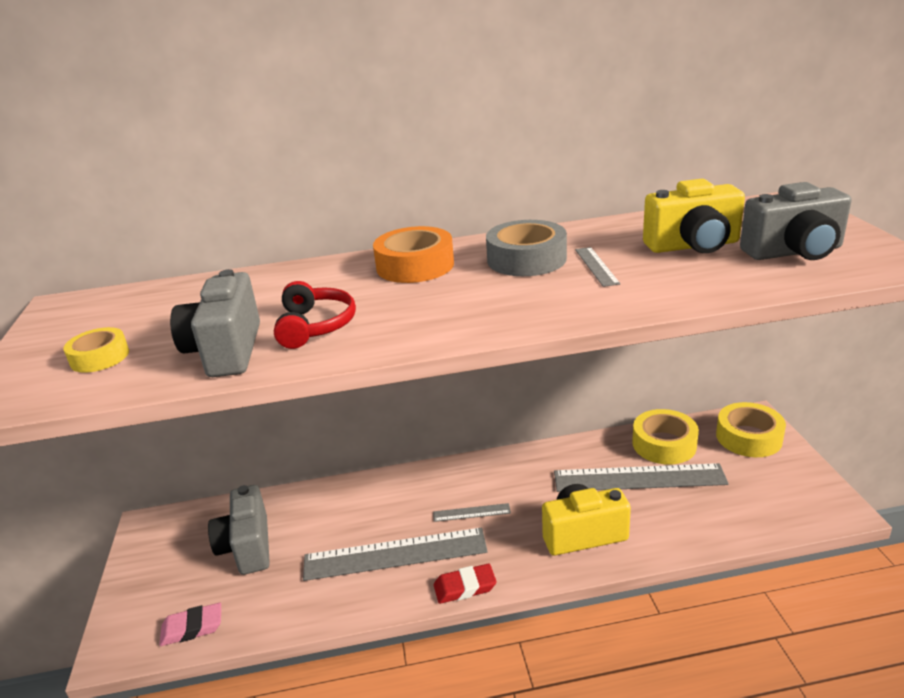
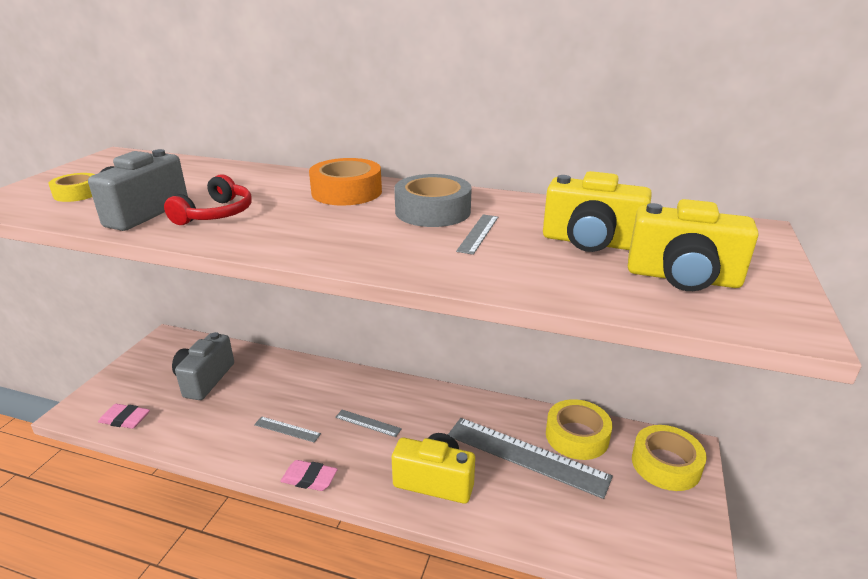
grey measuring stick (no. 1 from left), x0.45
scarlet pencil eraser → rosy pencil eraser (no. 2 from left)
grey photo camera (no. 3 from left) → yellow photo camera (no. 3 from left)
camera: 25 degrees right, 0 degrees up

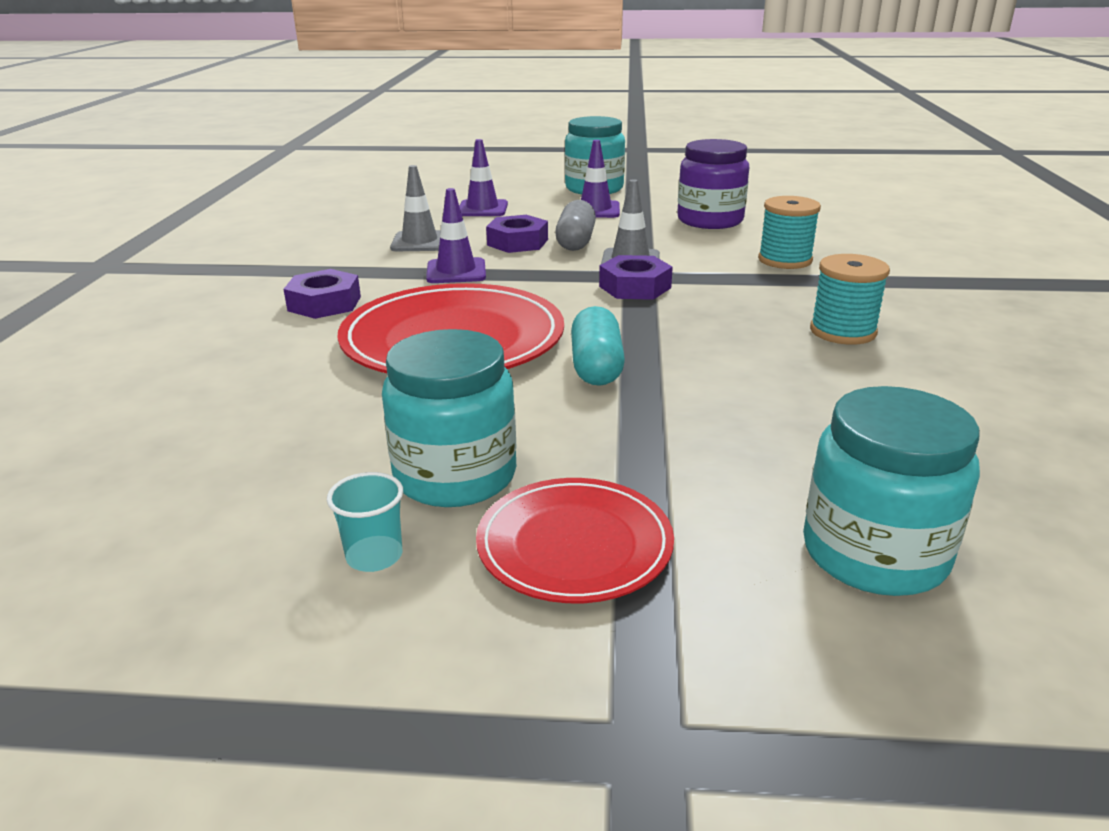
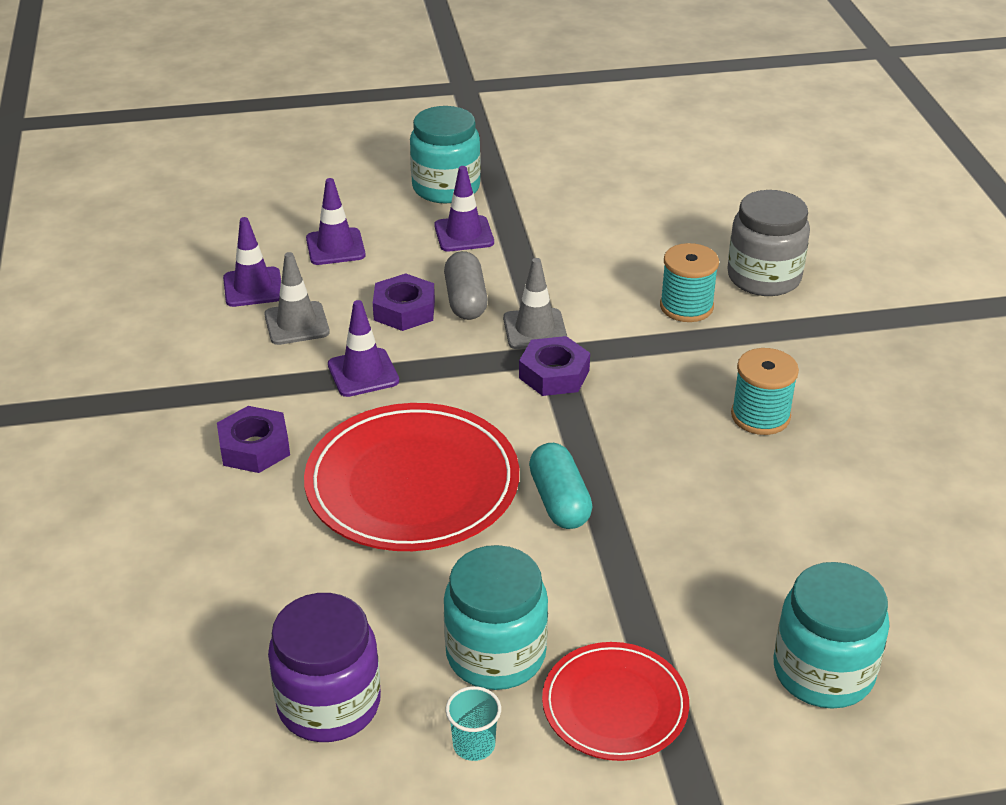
- → royal purple traffic cone (no. 1 from left)
royal purple jar, relocated
- → grey jar
camera: 15 degrees left, 10 degrees up

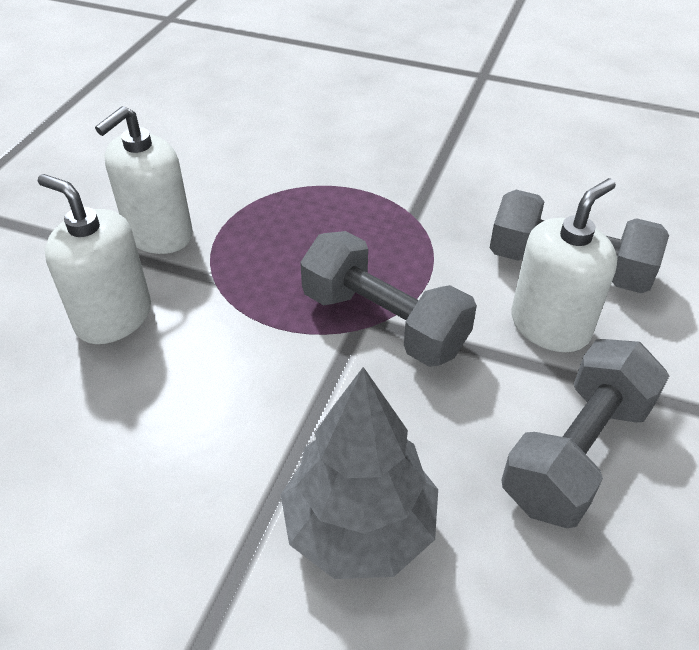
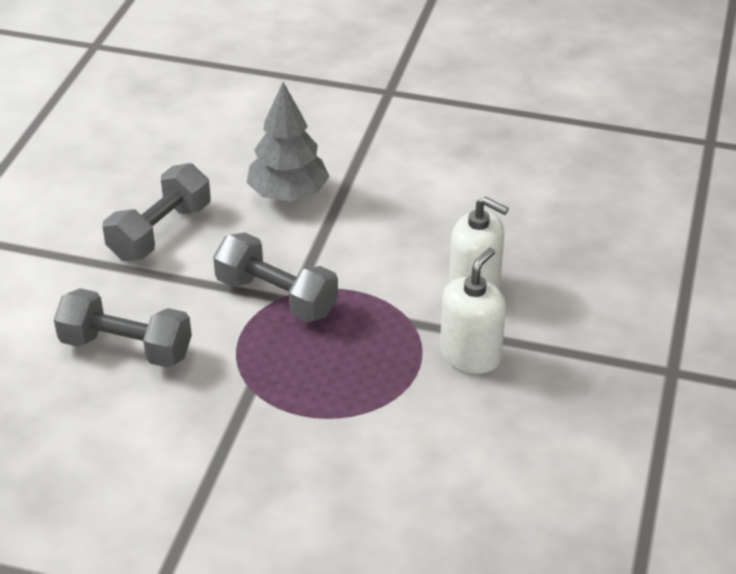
snow-white soap dispenser (no. 3 from left) → -
camera: 175 degrees right, 5 degrees down

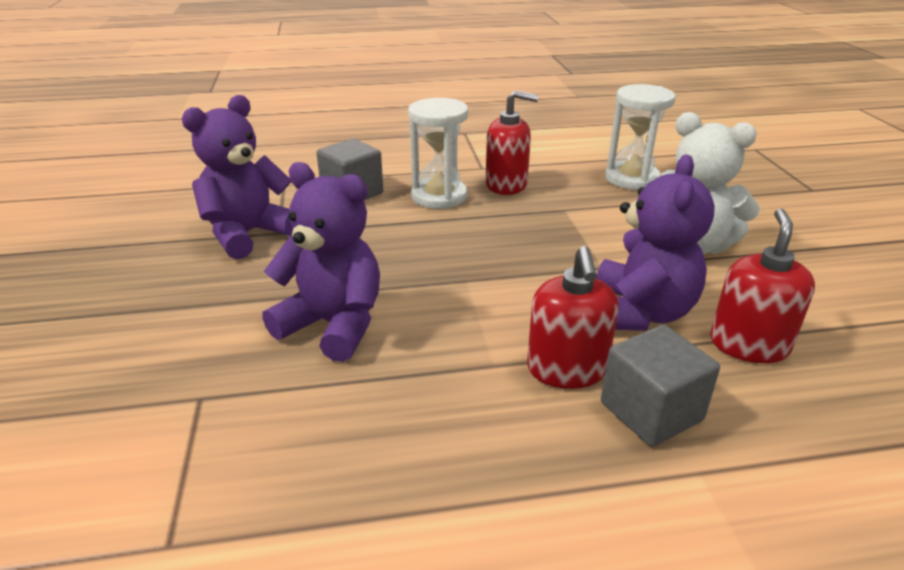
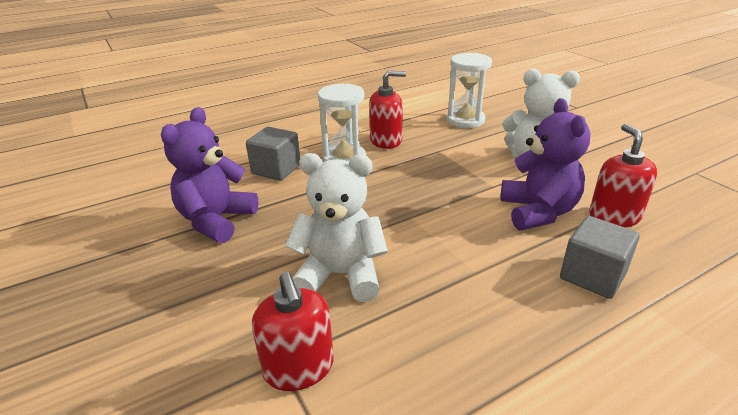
scarlet soap dispenser (no. 2 from left in the first image) → scarlet soap dispenser (no. 1 from left), relocated
royal purple stuffed bear (no. 2 from left) → snow-white stuffed bear (no. 1 from left)
camera: 20 degrees left, 0 degrees up

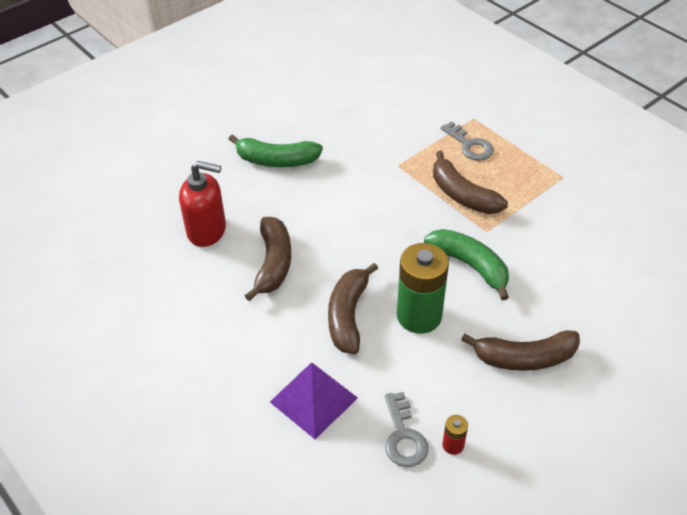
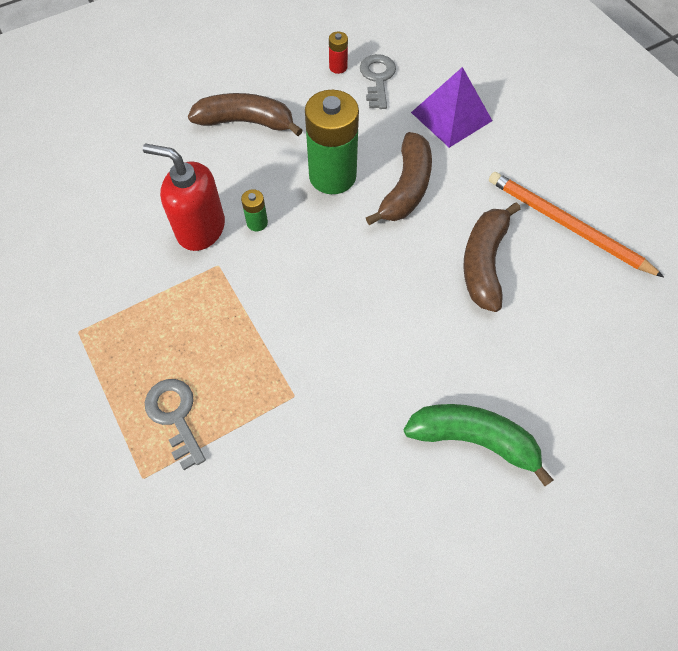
scarlet soap dispenser, relocated
leaf-green banana fruit (no. 2 from left) → leaf-green AA battery (no. 1 from left)
- → orange-coloured lead pencil
brown banana fruit (no. 3 from left) → -
camera: 170 degrees left, 15 degrees up

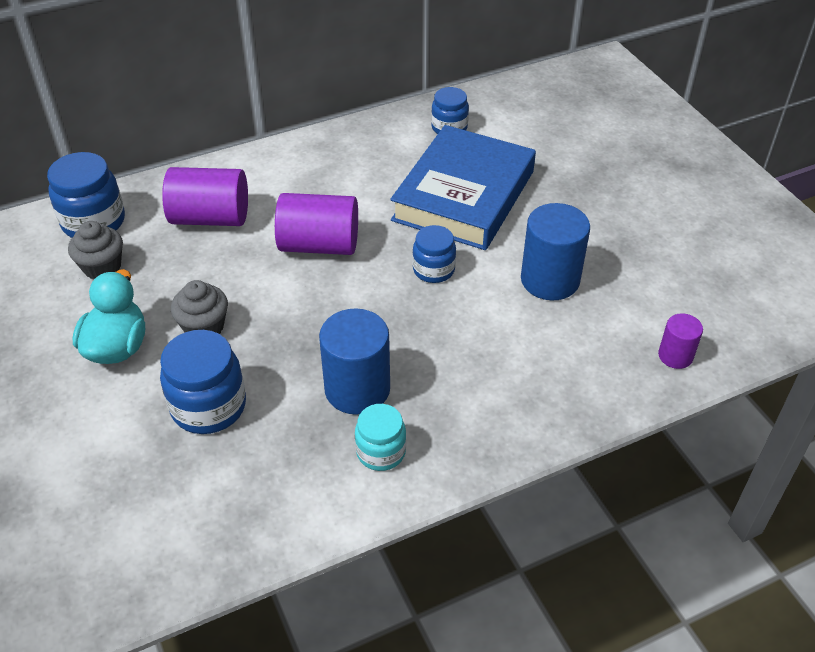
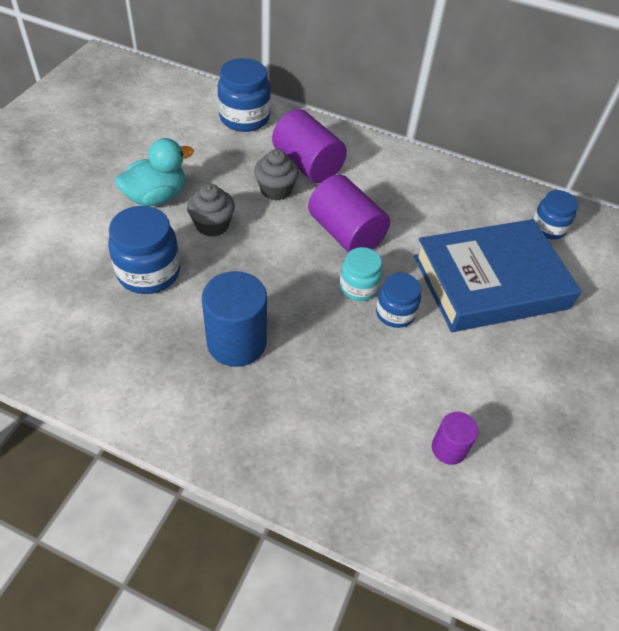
grey fairy cake (no. 1 from left in the first image) → grey fairy cake (no. 2 from left), relocated
teal jar, relocated
royal purple cylinder shape (no. 3 from left), relocated
cobalt cylinder shape (no. 2 from left) → -
camera: 45 degrees right, 5 degrees up

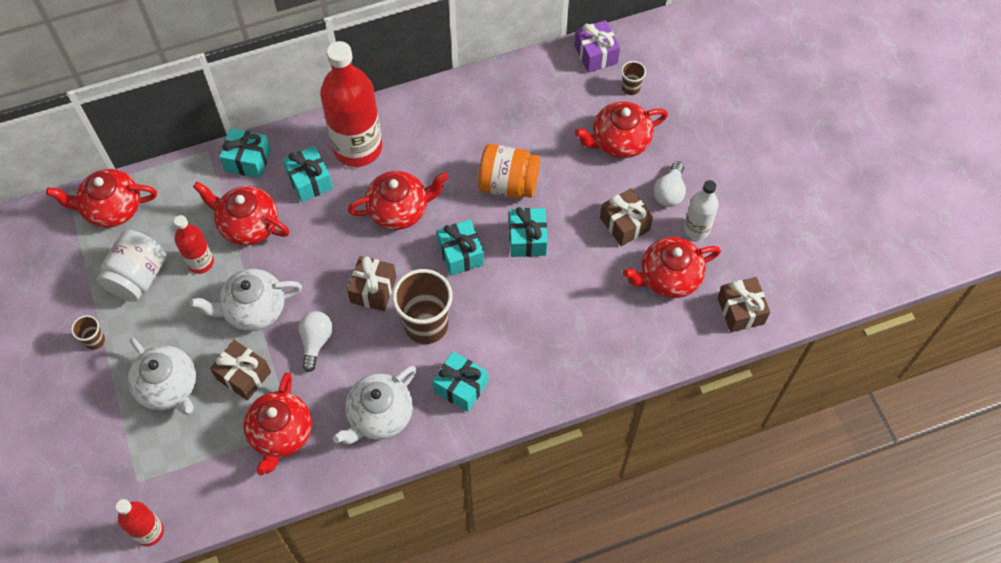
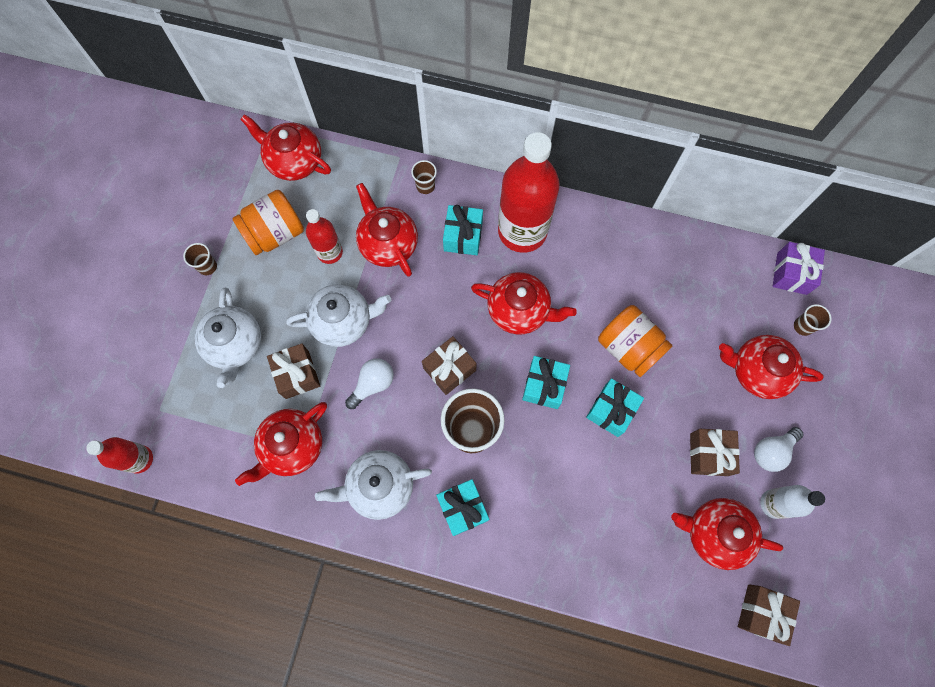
snow-white jar → orange-coloured jar (no. 1 from left)
snow-white china teapot (no. 2 from left), 150 degrees clockwise
teal gift (no. 1 from left) → brown tumbler (no. 2 from left)
camera: 35 degrees right, 10 degrees up

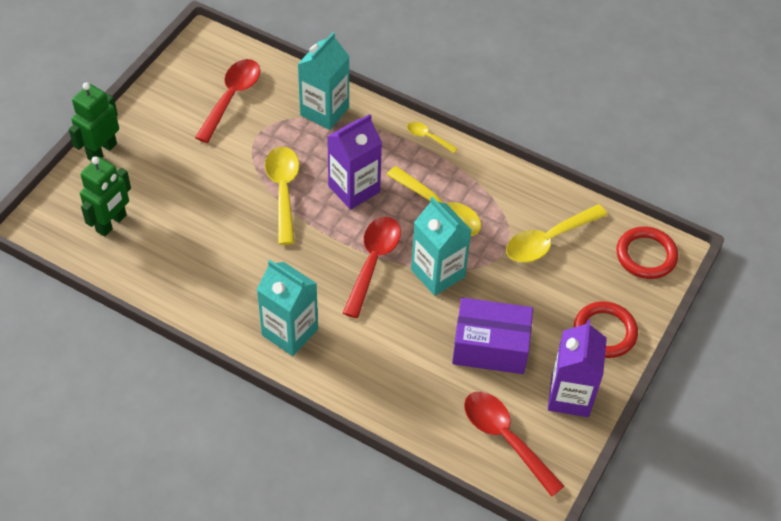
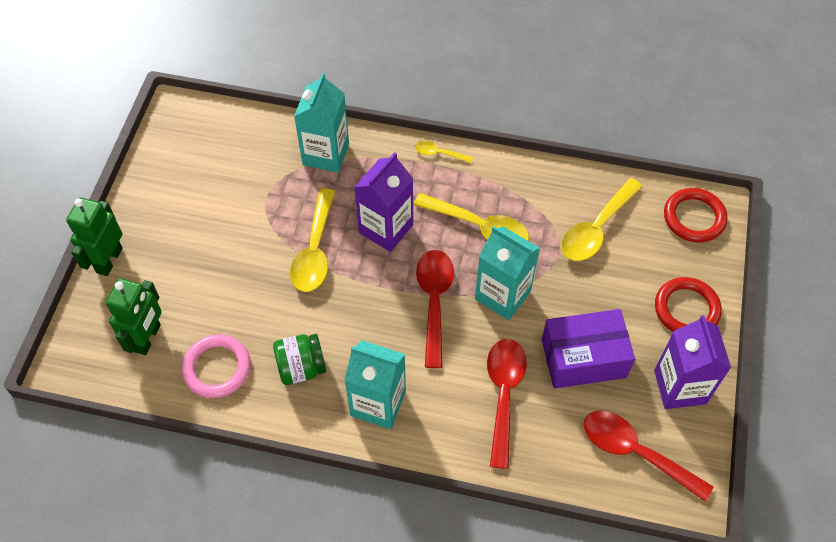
- → rosy ring
- → leaf-green jar
yellow tablespoon (no. 1 from left), 150 degrees counterclockwise
scarlet tablespoon (no. 1 from left in the first image) → scarlet tablespoon (no. 2 from left), relocated
camera: 15 degrees left, 5 degrees up

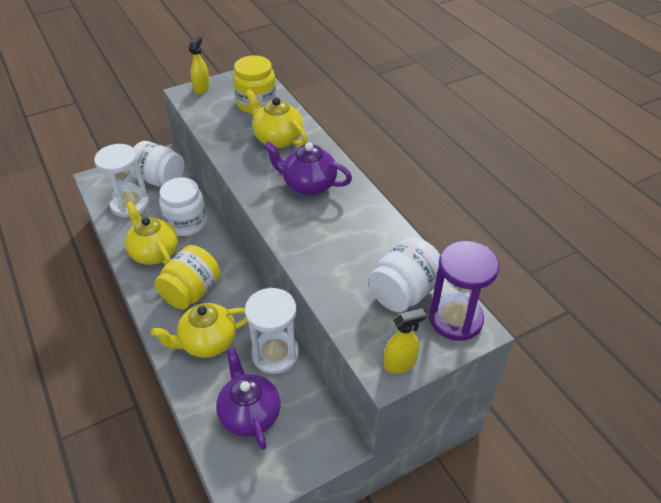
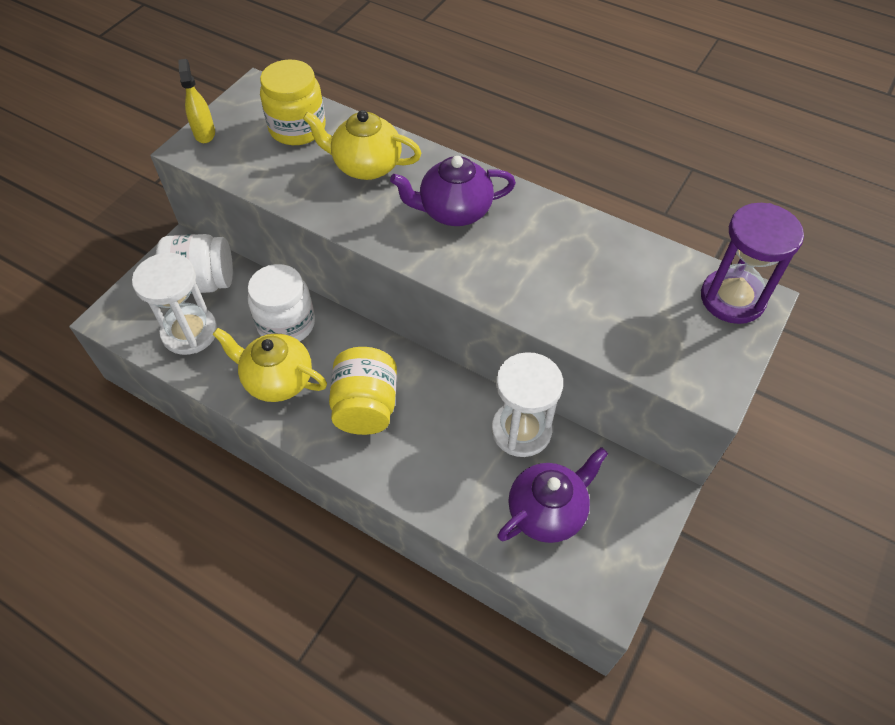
royal purple china teapot (no. 1 from left in the first image) → royal purple china teapot (no. 2 from left), 105 degrees clockwise
yellow china teapot (no. 2 from left) → -
snow-white jar (no. 3 from left) → -
yellow sprayer (no. 2 from left) → -
camera: 30 degrees left, 10 degrees up

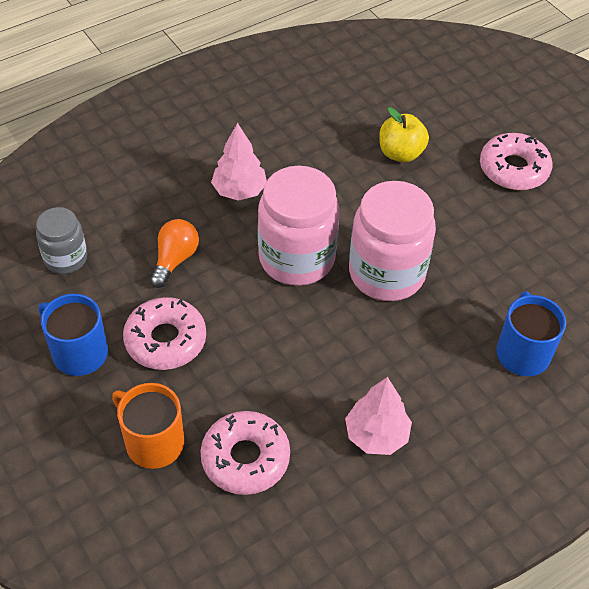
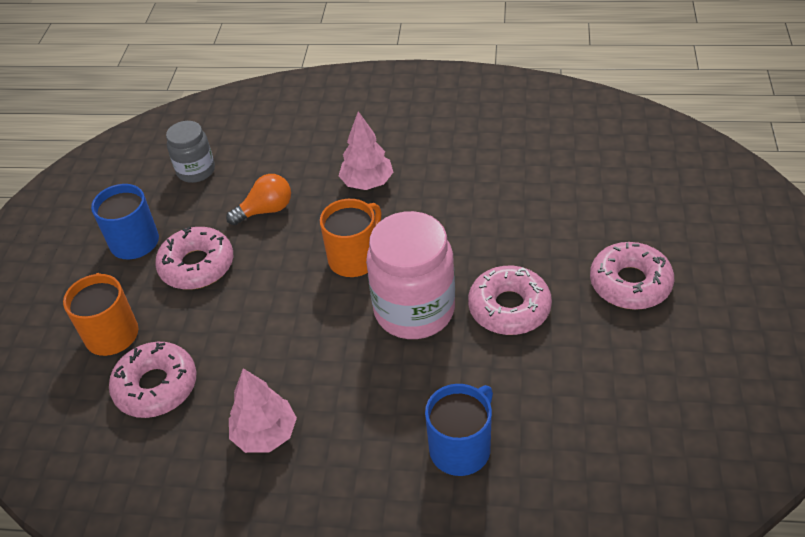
rosy jar (no. 1 from left) → orange-coloured mug (no. 2 from left)
- → rosy doughnut (no. 3 from left)
yellow apple → -
camera: 45 degrees right, 5 degrees down

